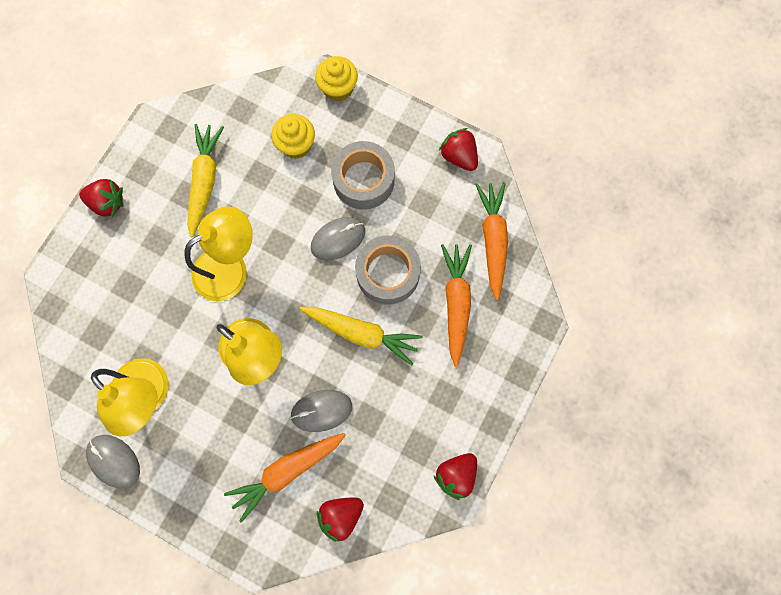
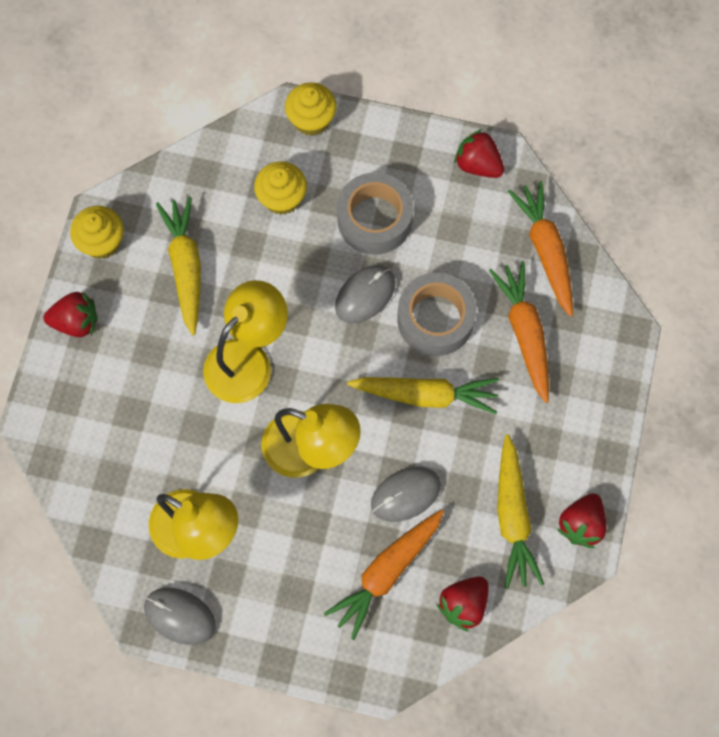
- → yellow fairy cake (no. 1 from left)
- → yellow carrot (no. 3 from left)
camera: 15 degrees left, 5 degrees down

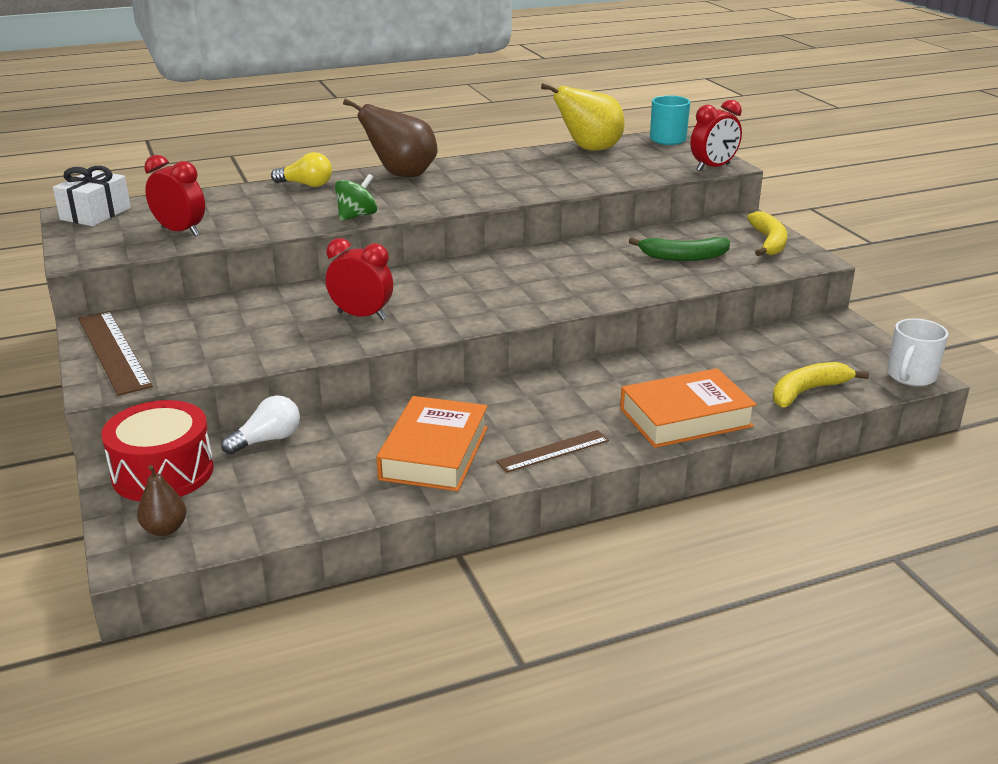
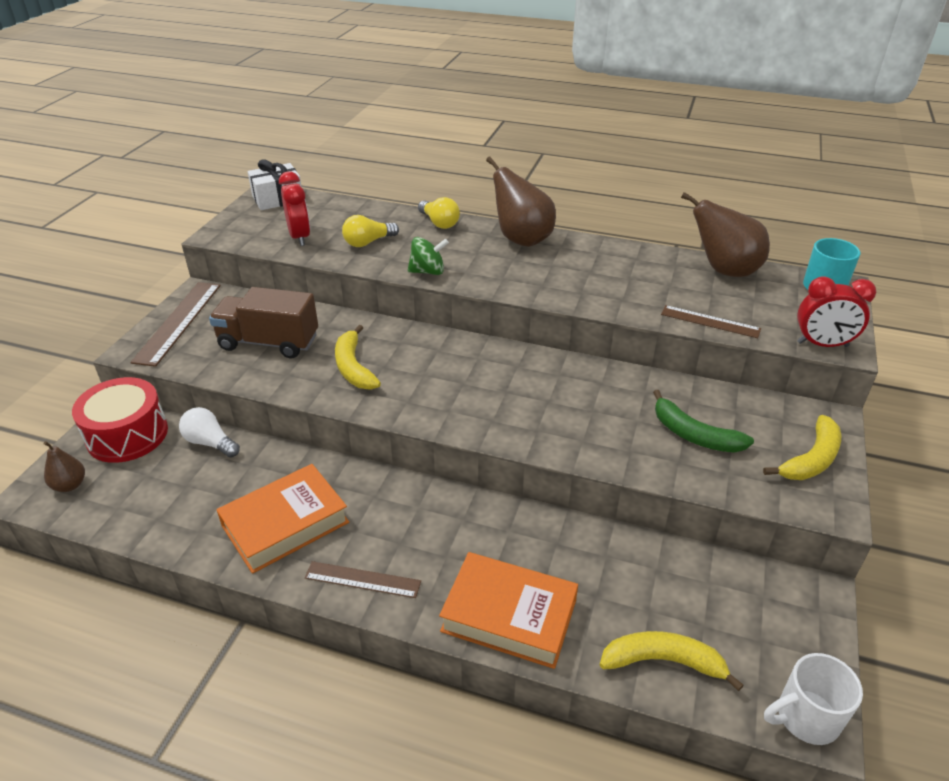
snow-white bulb, 150 degrees counterclockwise
- → brown toy truck
scarlet alarm clock (no. 2 from left) → yellow banana fruit (no. 1 from left)
- → yellow bulb (no. 1 from left)
- → brown measuring stick (no. 3 from left)
yellow pear → brown pear (no. 3 from left)
camera: 40 degrees right, 10 degrees up

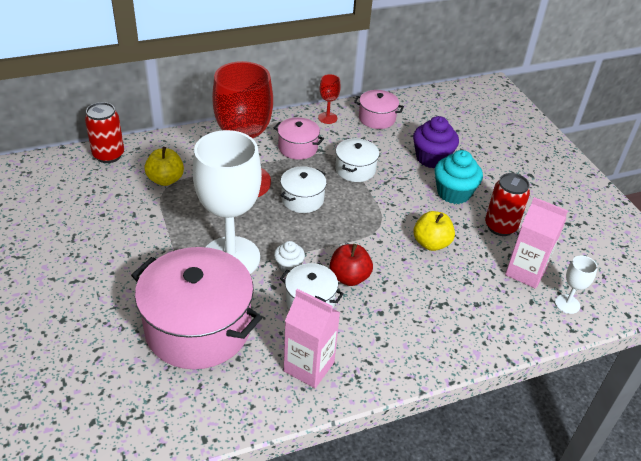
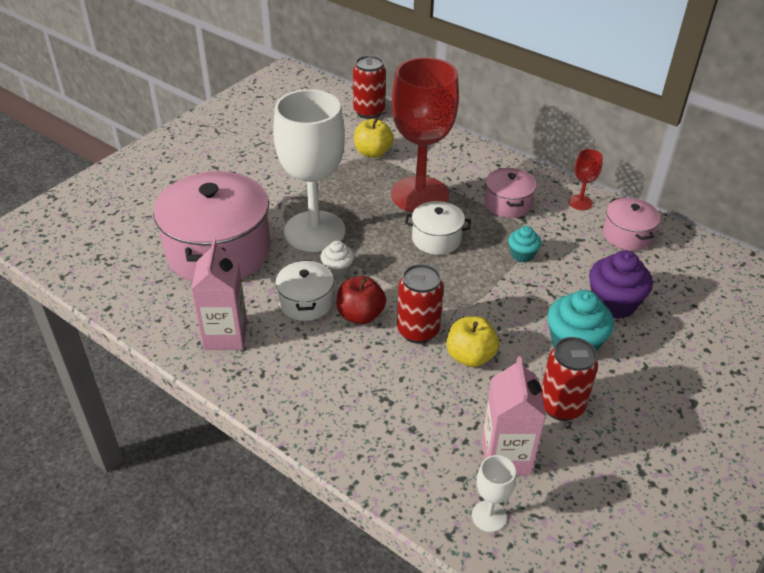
- → scarlet tin (no. 2 from left)
snow-white stockpot (no. 3 from left) → teal fairy cake (no. 1 from left)
camera: 60 degrees right, 0 degrees up

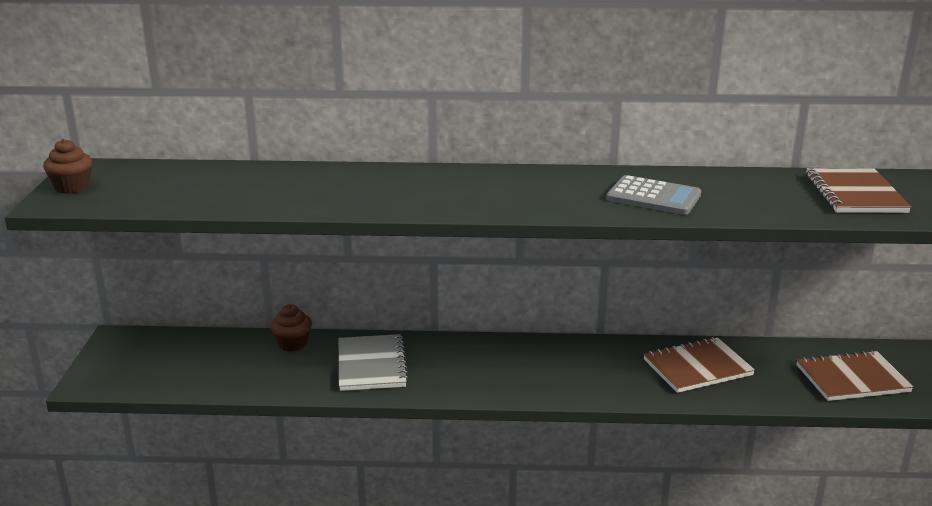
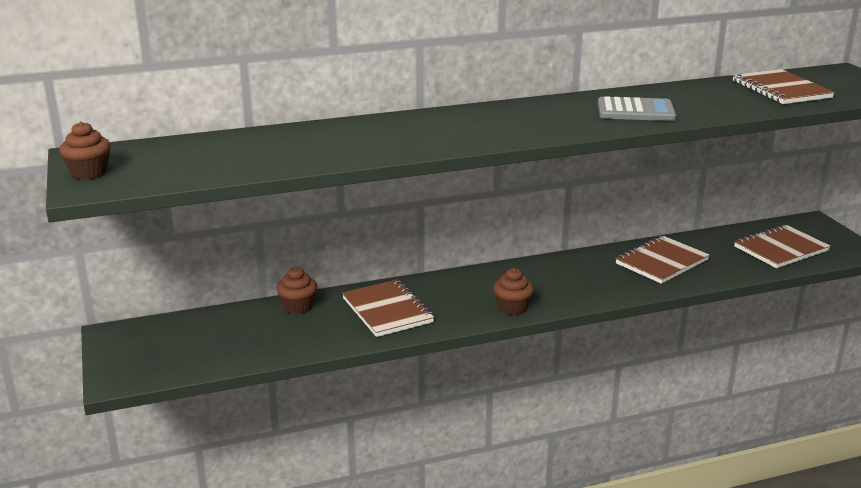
grey notepad → brown notepad (no. 1 from left)
- → brown fairy cake (no. 3 from left)
camera: 20 degrees left, 0 degrees up

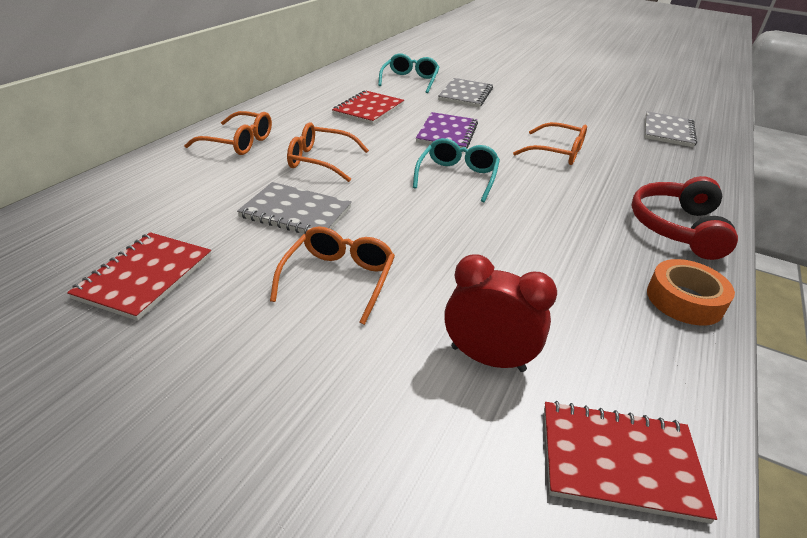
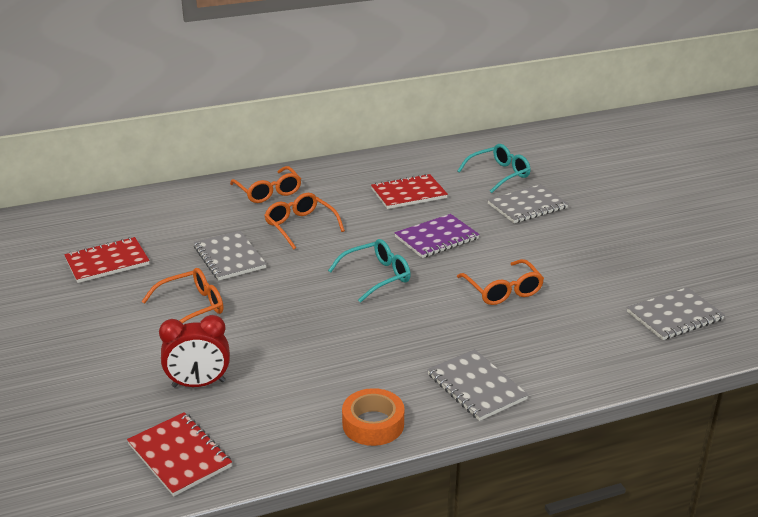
scarlet alarm clock, 105 degrees clockwise
scarlet over-ear headphones → grey notepad (no. 2 from left)
camera: 45 degrees right, 5 degrees down

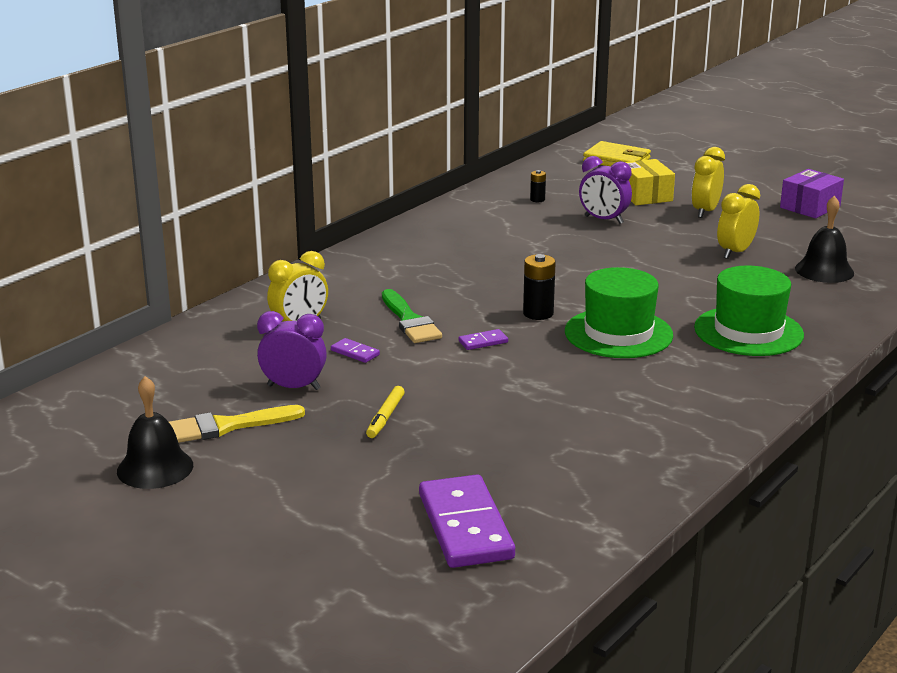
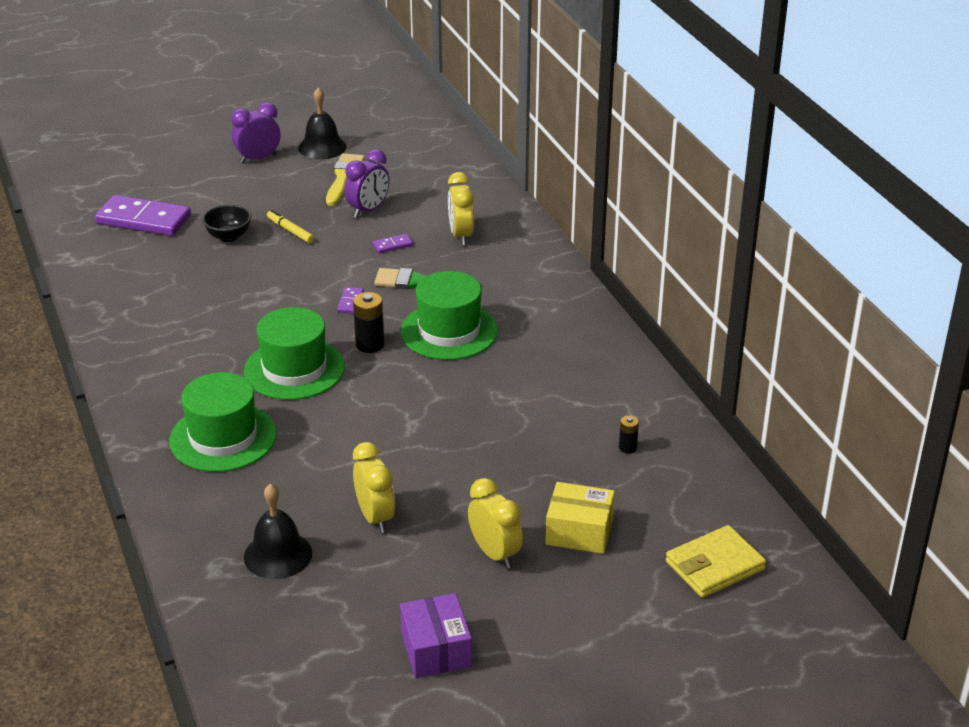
- → ebony serving bowl
royal purple alarm clock (no. 2 from left in the first image) → royal purple alarm clock (no. 1 from left), relocated
- → leaf-green tall hat (no. 3 from left)
camera: 120 degrees right, 10 degrees up

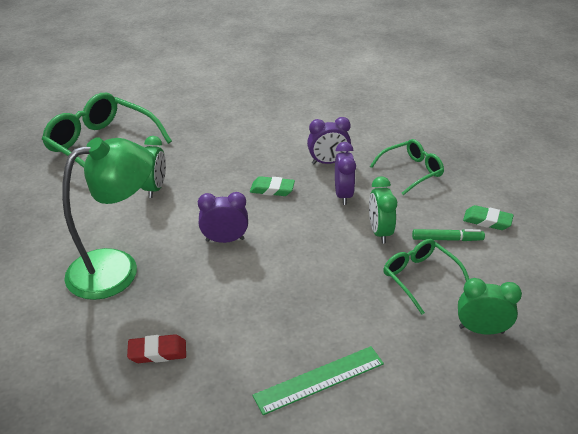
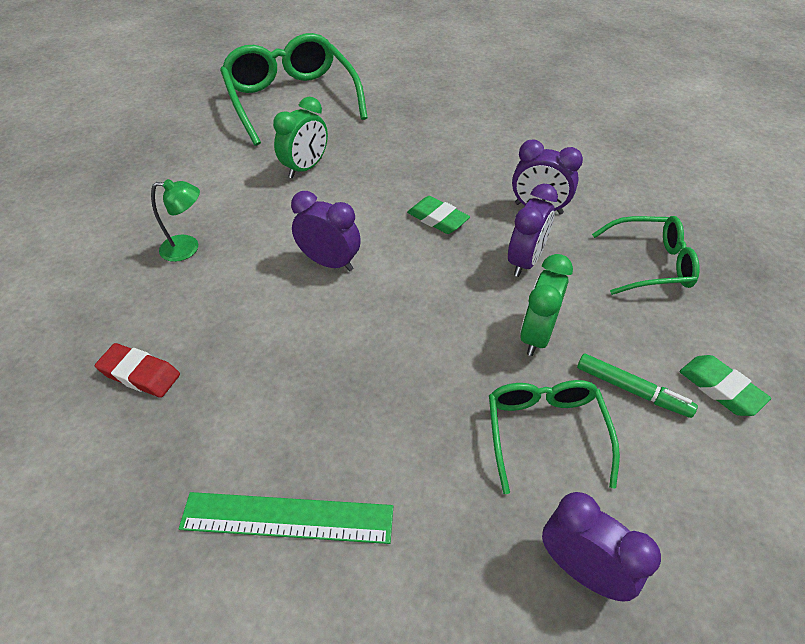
leaf-green reading lamp, x0.43
leaf-green alarm clock (no. 3 from left) → royal purple alarm clock (no. 4 from left)
camera: 30 degrees right, 10 degrees up

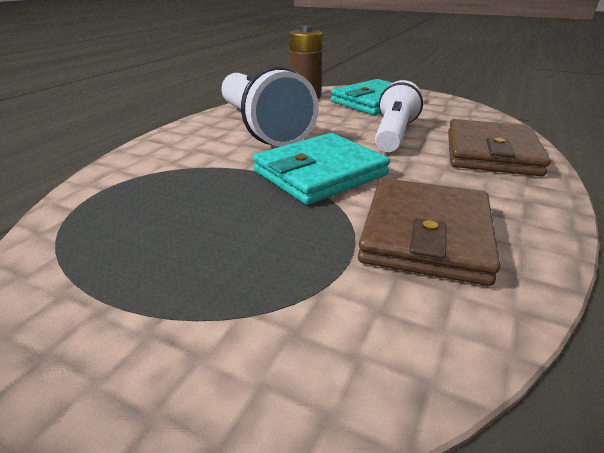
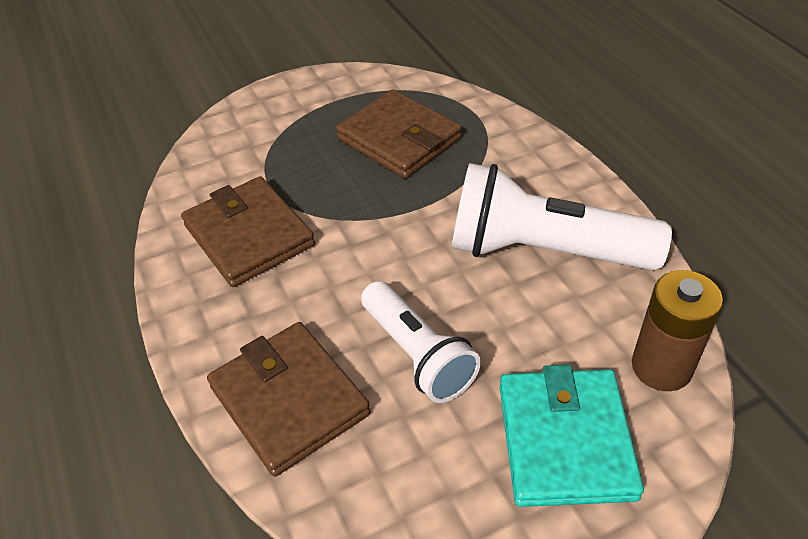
- → brown card wallet (no. 3 from left)
teal card wallet (no. 1 from left) → -
camera: 130 degrees right, 15 degrees up

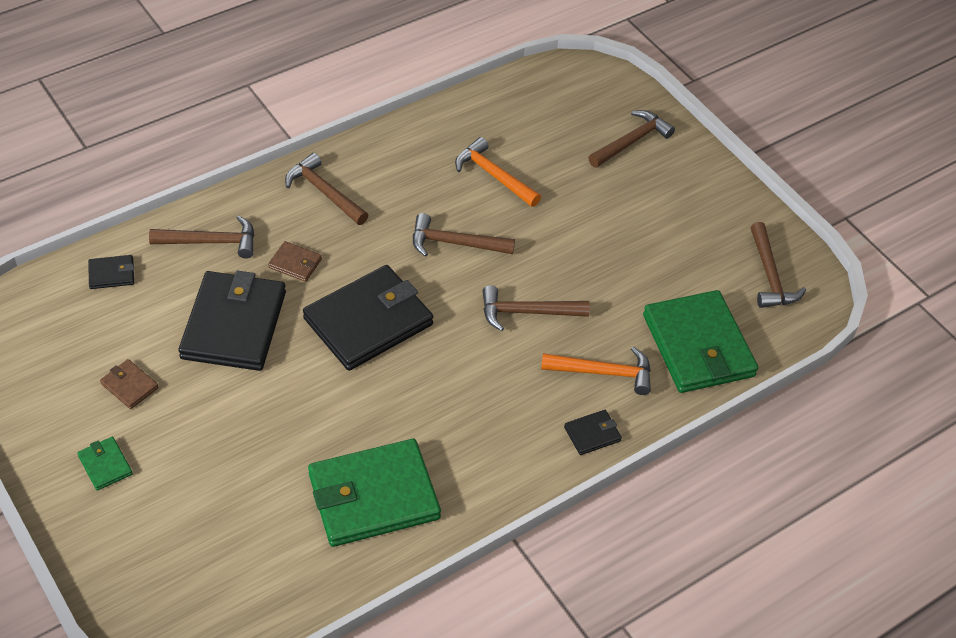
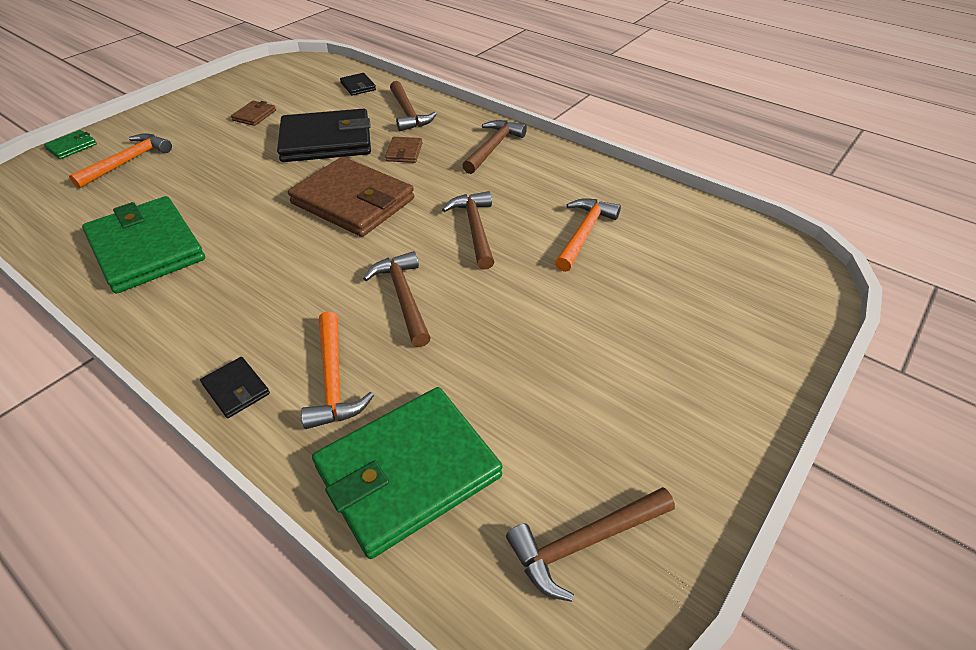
leaf-green card wallet (no. 1 from left), relocated
- → orange-coloured carpenter's hammer (no. 1 from left)
ebony card wallet (no. 3 from left) → brown card wallet (no. 2 from left)
brown carpenter's hammer (no. 5 from left) → -
camera: 75 degrees right, 5 degrees down

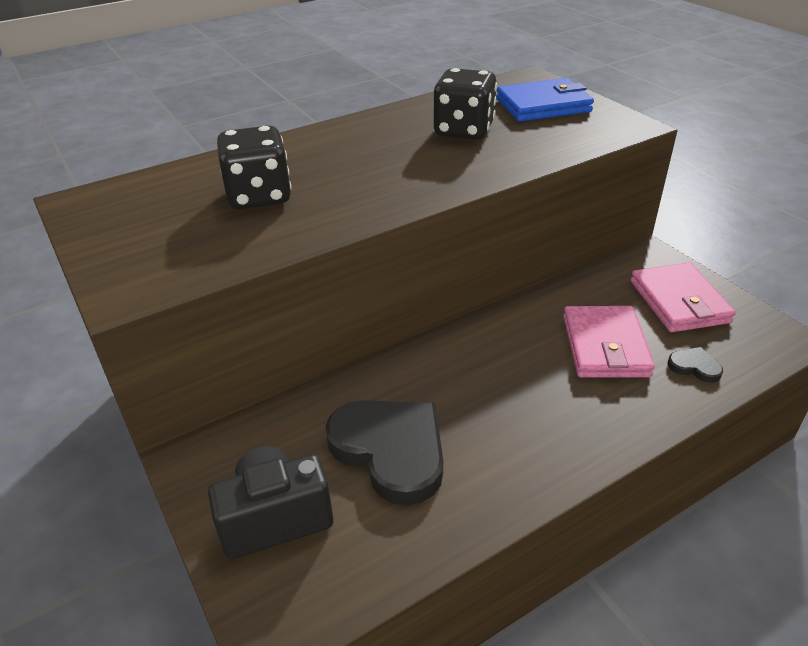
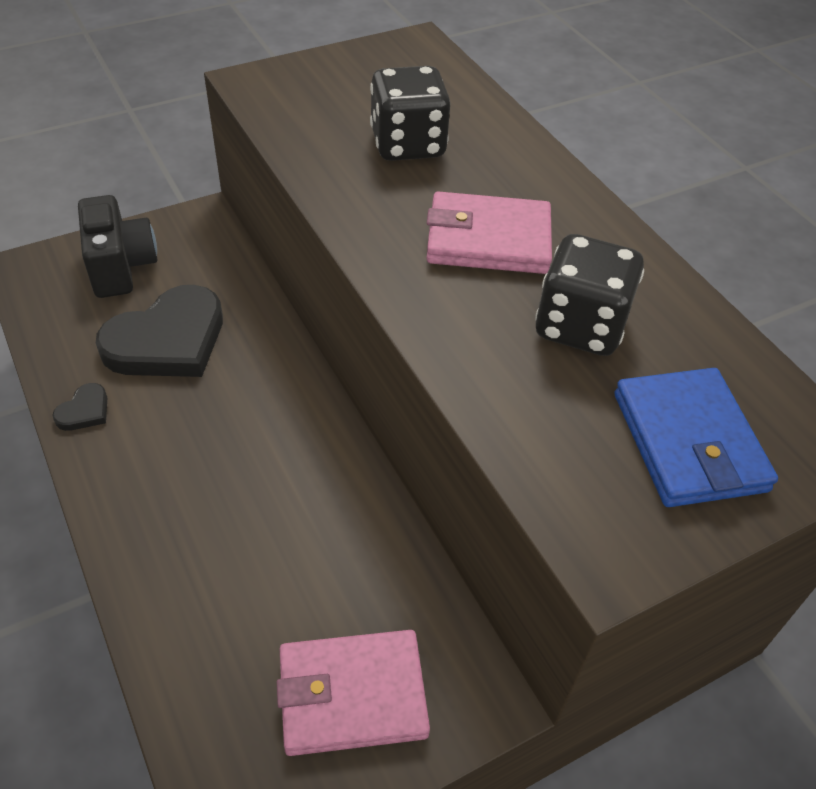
ebony love heart (no. 2 from left in the first image) → ebony love heart (no. 1 from left), relocated
rosy card wallet (no. 1 from left in the first image) → rosy card wallet (no. 2 from left), relocated
camera: 90 degrees right, 10 degrees up

